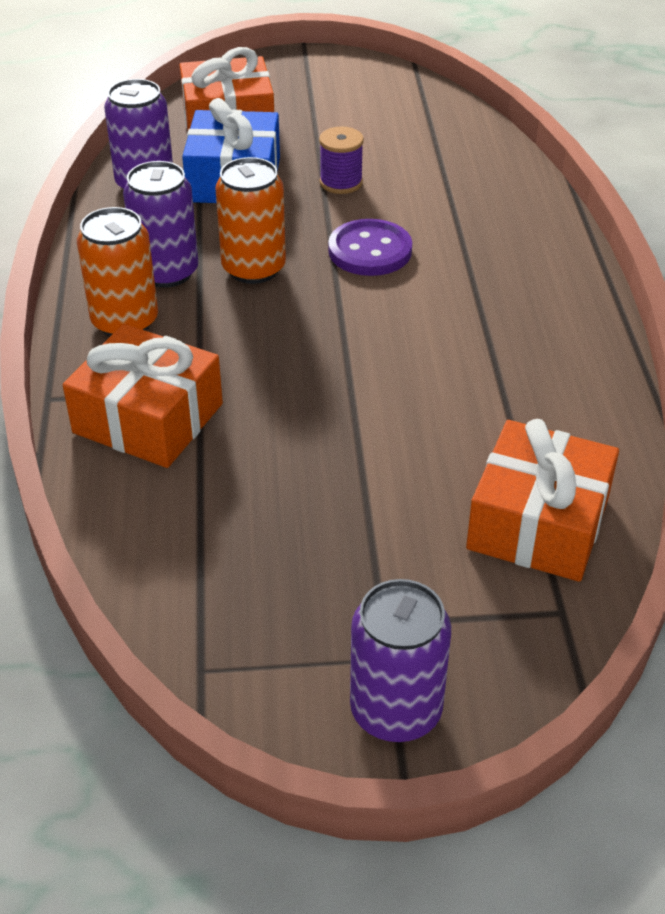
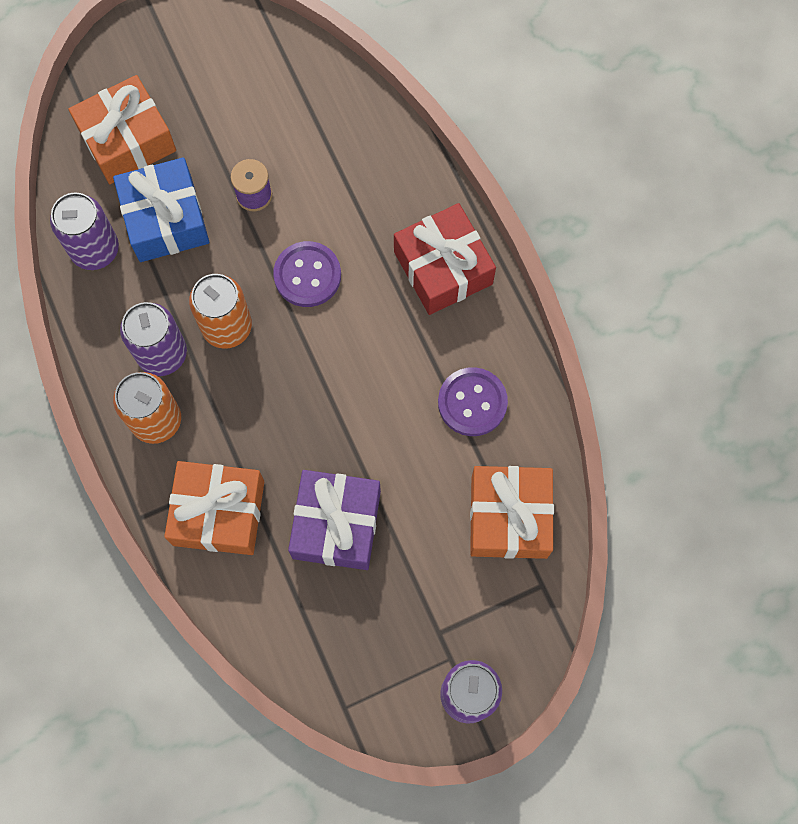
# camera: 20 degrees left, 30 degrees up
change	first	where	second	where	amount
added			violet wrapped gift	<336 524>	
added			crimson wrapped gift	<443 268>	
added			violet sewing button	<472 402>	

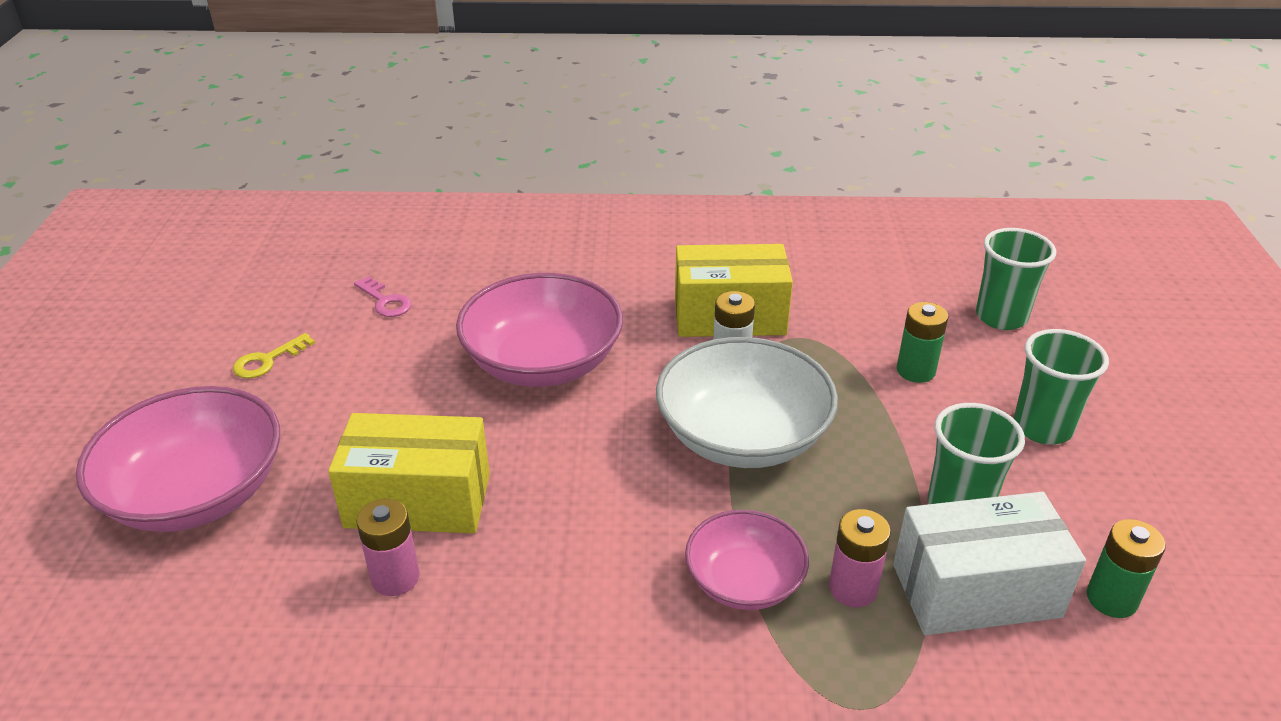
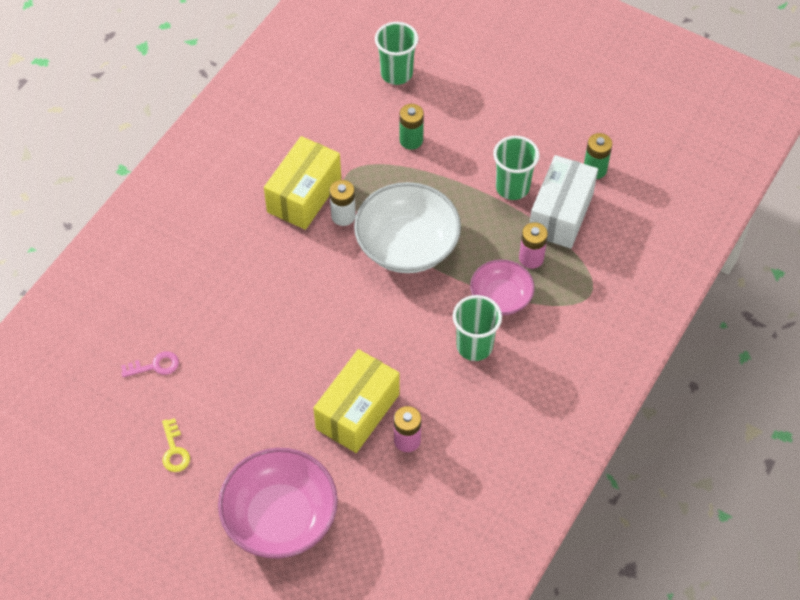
# camera: 60 degrees left, 20 degrees up
change	first	where	second	where	amount
moved	leaf-green tumbler	<1042 427>		<474 346>	
removed	rose-pink bowl	<543 362>			

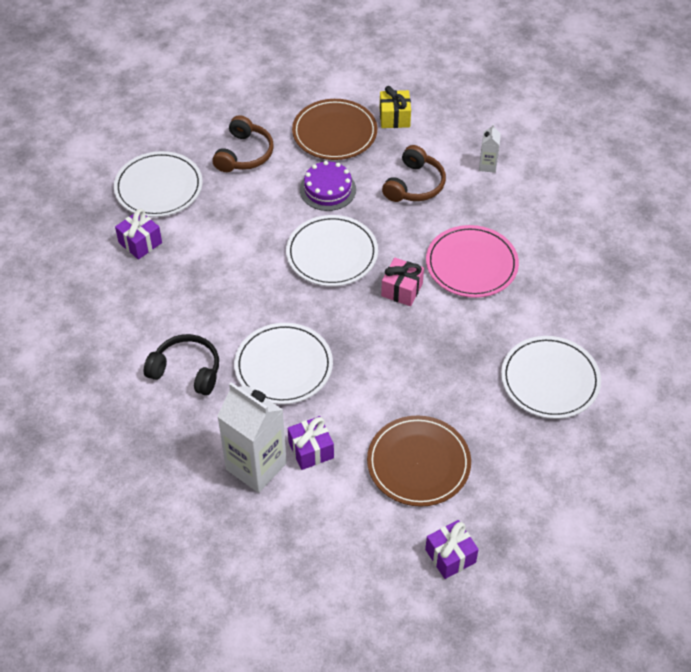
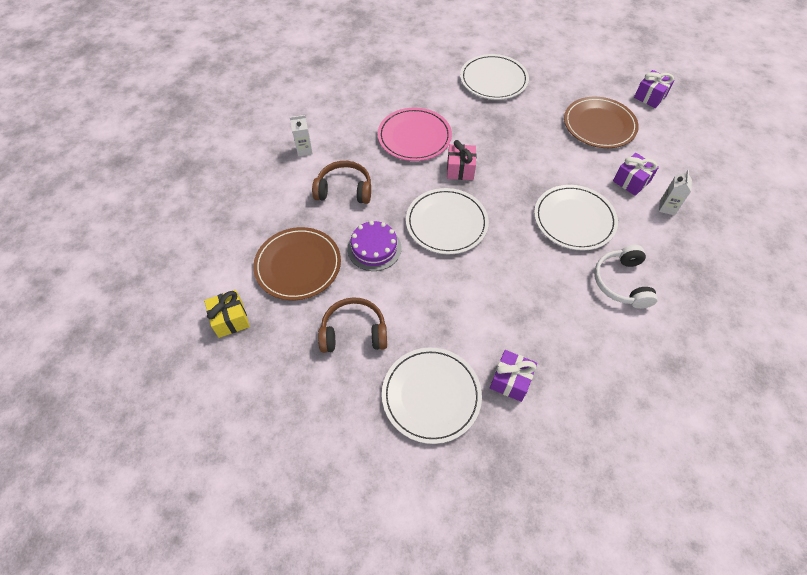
# camera: 110 degrees left, 5 degrees up
change	first	where	second	where	amount
moved	bright yellow wrapped gift	<394 117>		<230 319>	
recoloured	black headphones	<186 371>	pure white headphones	<621 282>	
resized	pure white milk carton	<256 466>		<667 207>	x0.46

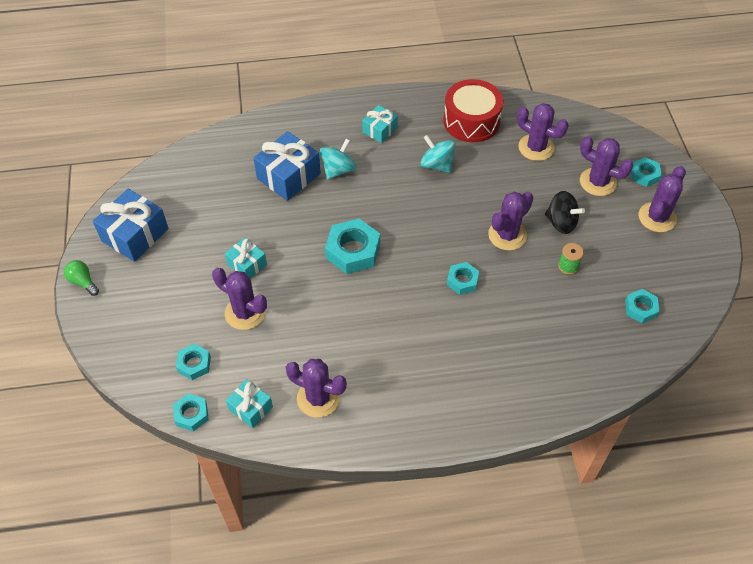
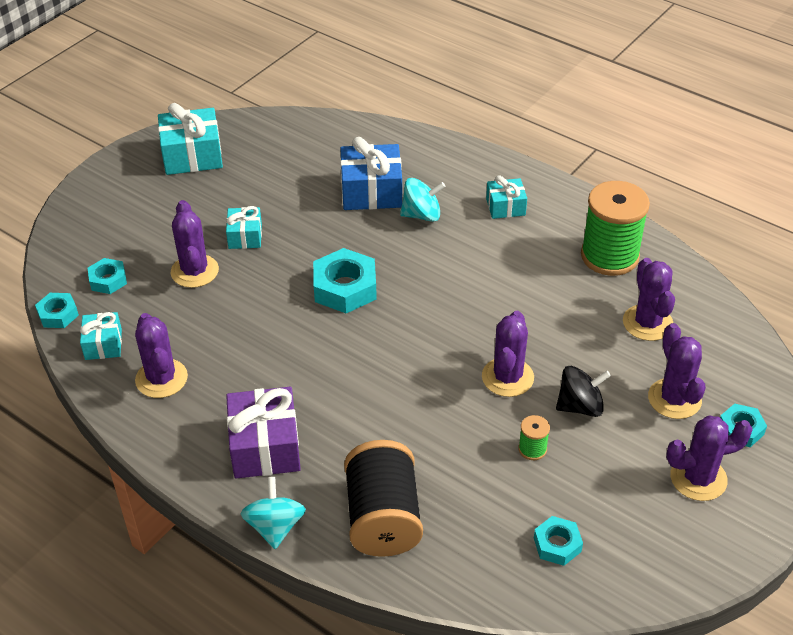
# camera: 45 degrees right, 10 degrees down
change	first	where	second	where	amount
recoloured	royal blue wrapped gift	<135 235>	aqua wrapped gift	<192 156>	
added			violet wrapped gift	<265 446>	
moved	aqua toy top	<437 165>		<275 527>	
added			black reel of thread	<383 518>	
turned	violet cactus	<507 235>		<507 377>	75 degrees counterclockwise
turned	black toy top	<561 222>		<580 406>	90 degrees counterclockwise
replaced	crimson toy drum	<471 121>	leaf-green reel of thread	<609 256>	
removed	leaf-green lightbulb	<83 282>			
removed	aqua nut	<462 281>			

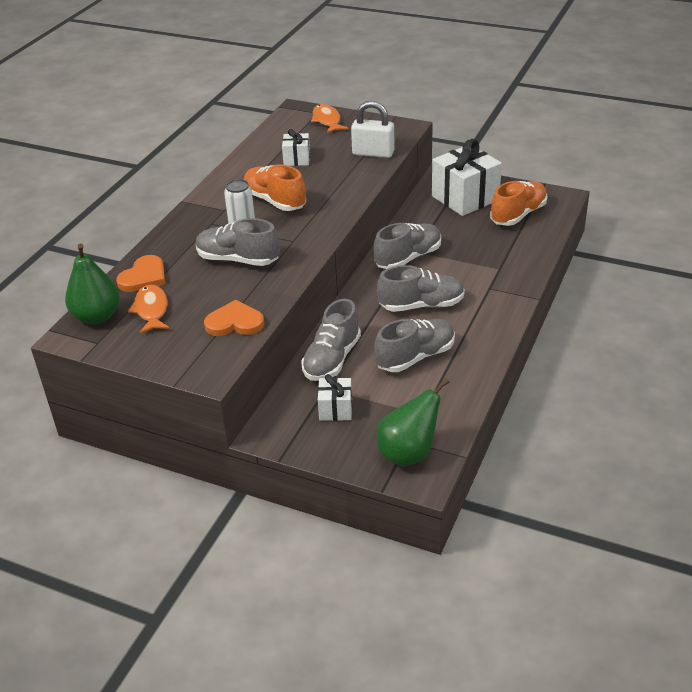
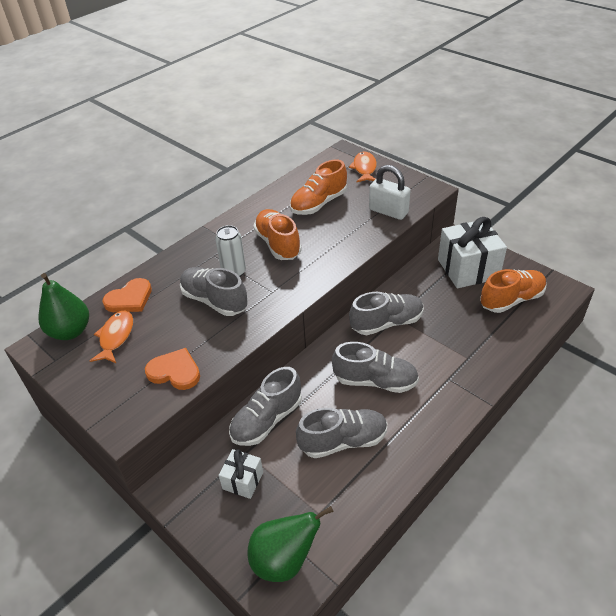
# camera: 20 degrees right, 5 degrees up
change	first	where	second	where	amount
replaced	pure white wrapped gift	<297 159>	orange lace-up shoe	<318 204>	

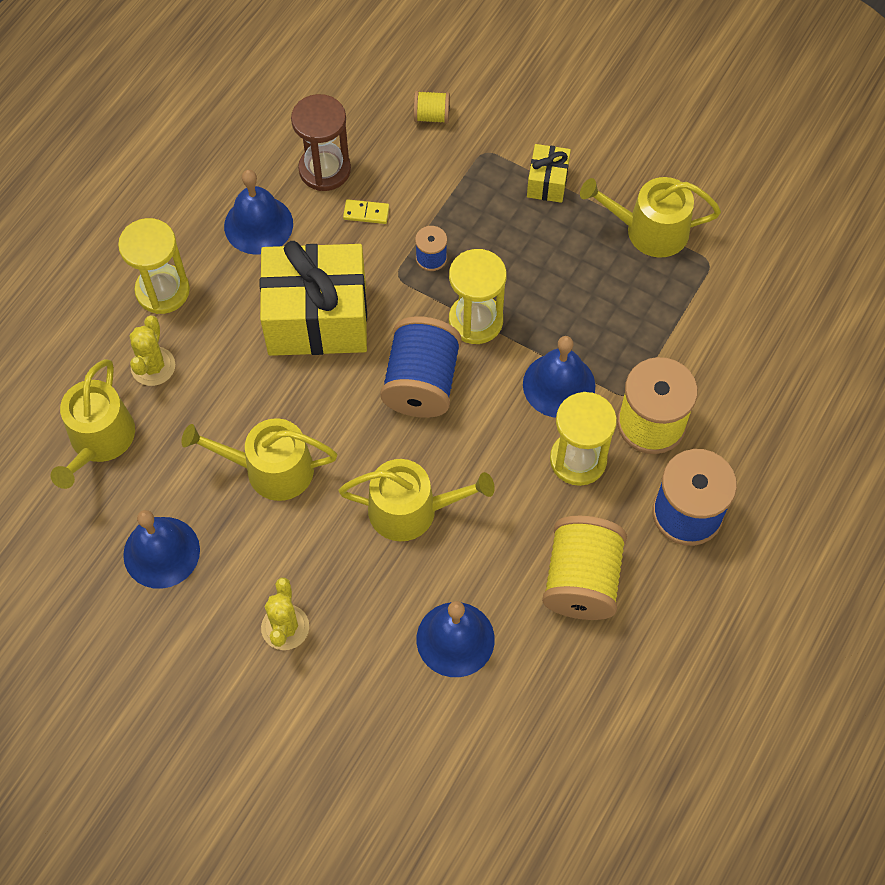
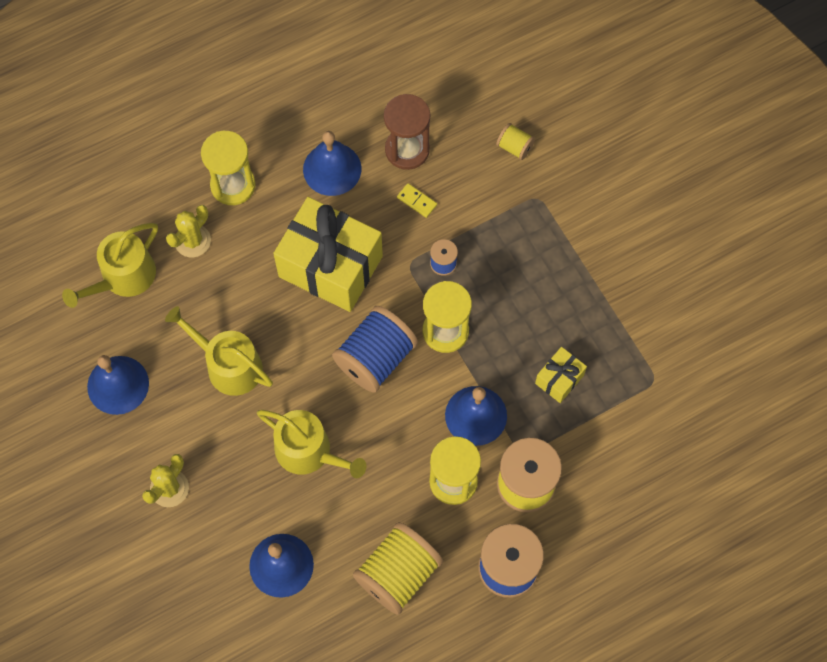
# camera: 30 degrees right, 5 degrees up
change	first	where	second	where	amount
moved	bright yellow wrapped gift	<547 182>		<559 379>	
removed	bright yellow sprinkling can	<649 230>			

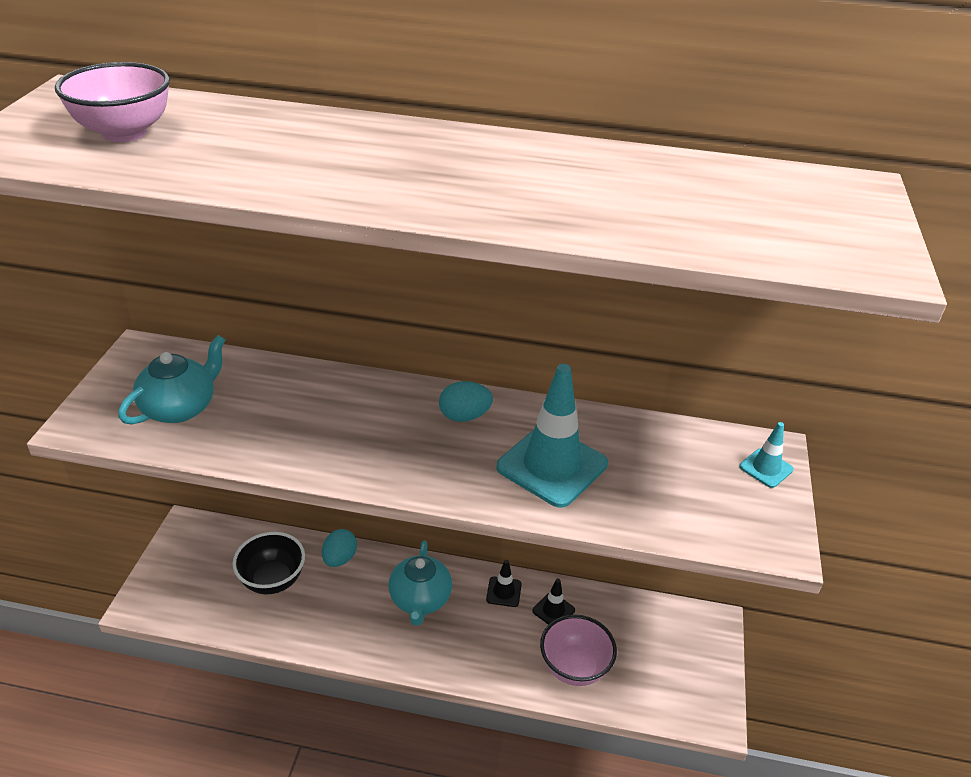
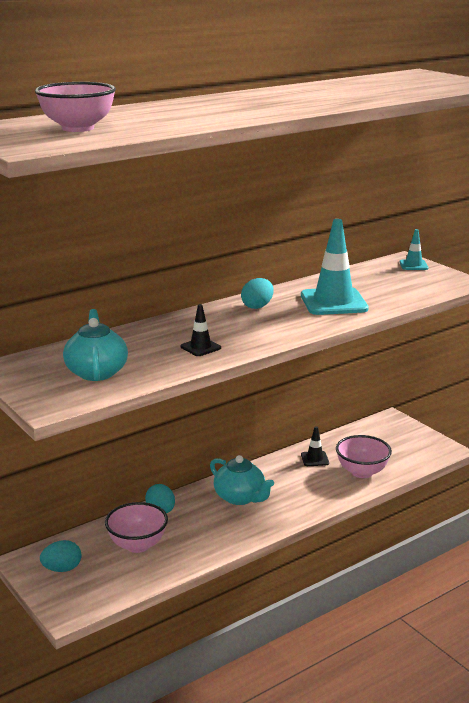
# camera: 45 degrees left, 15 degrees down
change	first	where	second	where	amount
added			aqua egg shape	<62 569>	
recoloured	black bowl	<273 580>	rose-pink bowl	<137 545>	
moved	black road cone	<504 592>		<200 347>	

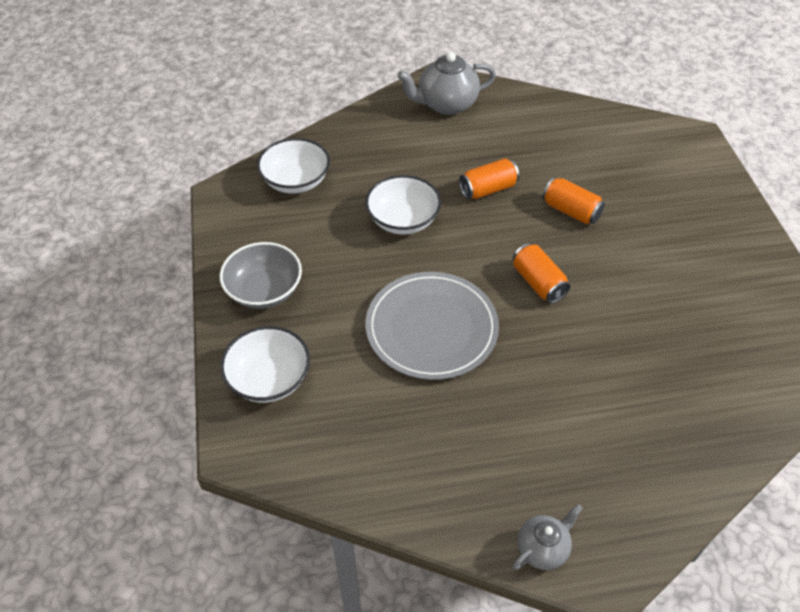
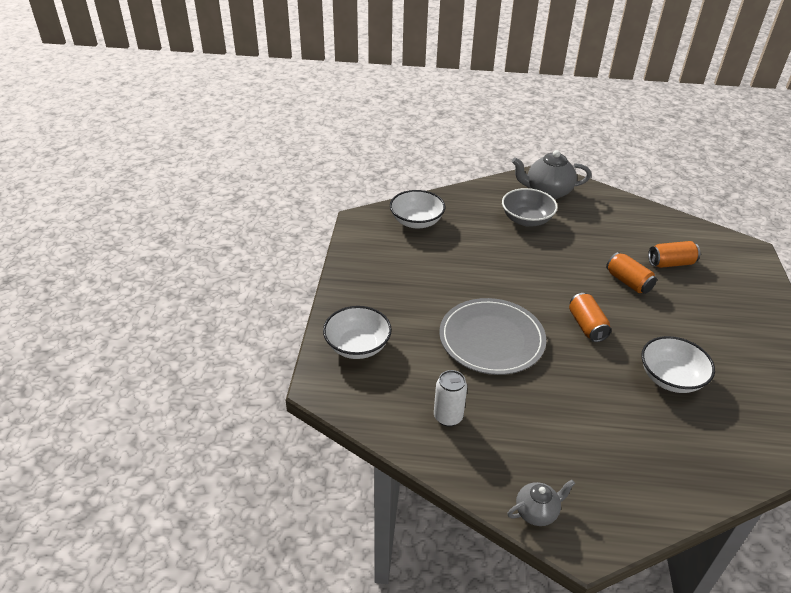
# camera: 15 degrees right, 10 degrees down
change	first	where	second	where	amount
added			pure white soda can	<448 417>	
moved	gray bowl	<264 290>		<526 220>	
moved	pure white bowl	<403 220>		<670 378>	
moved	orange soda can	<488 189>		<670 263>	

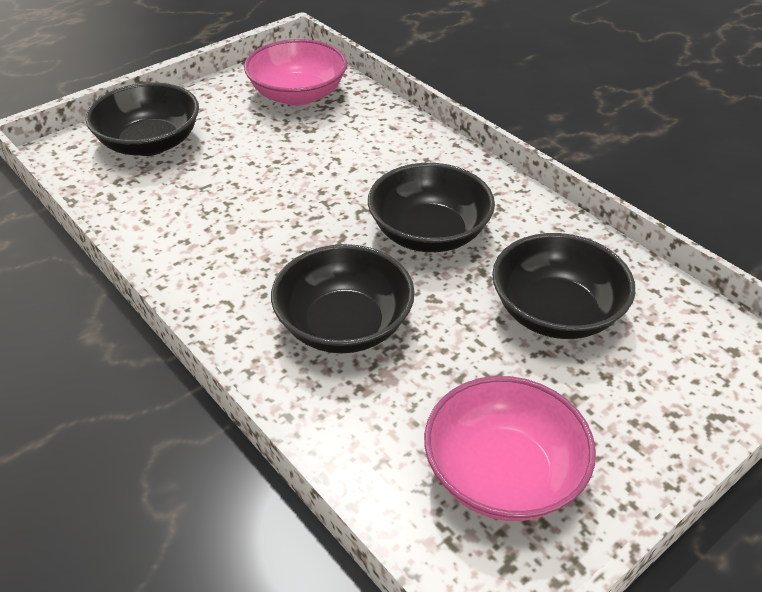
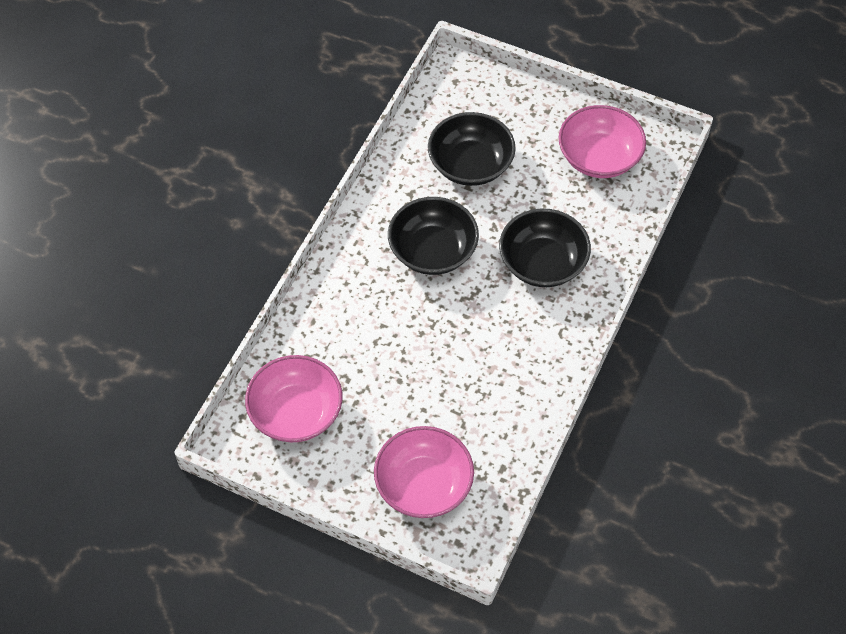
# camera: 115 degrees left, 15 degrees up
change	first	where	second	where	amount
recoloured	black bowl	<150 143>	rose-pink bowl	<423 485>	

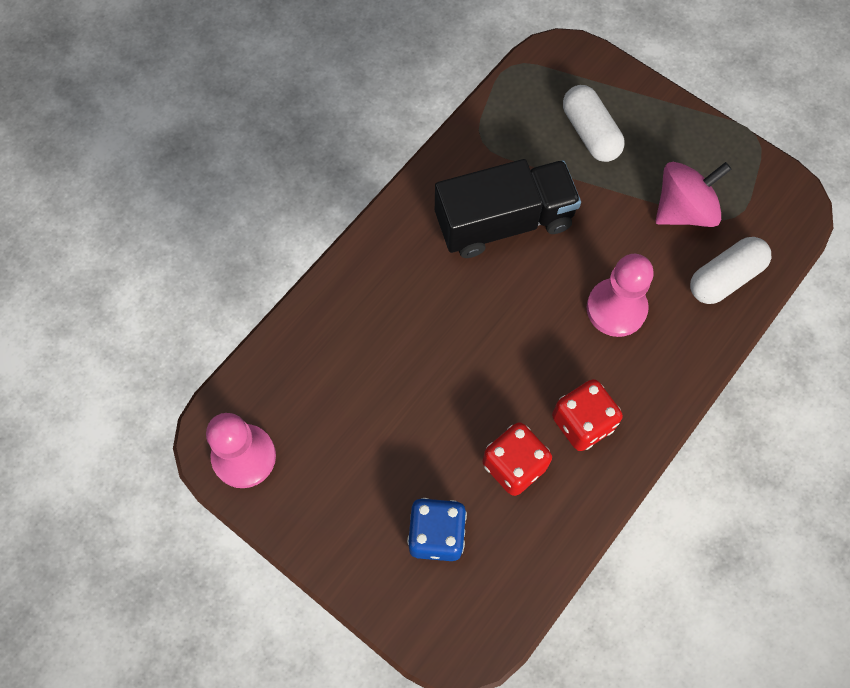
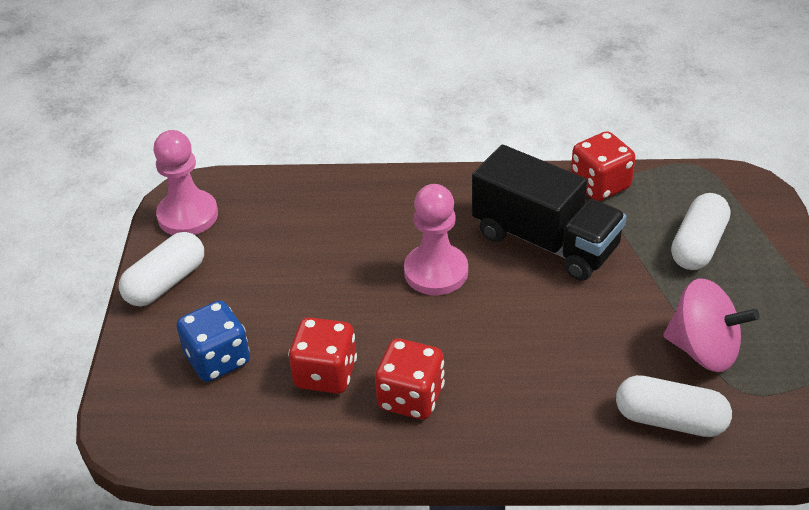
# camera: 55 degrees right, 25 degrees down
change	first	where	second	where	amount
added			pure white pill	<165 283>	
moved	rose-pink chess pawn	<616 308>		<436 272>	
added			crimson dice	<600 185>	

